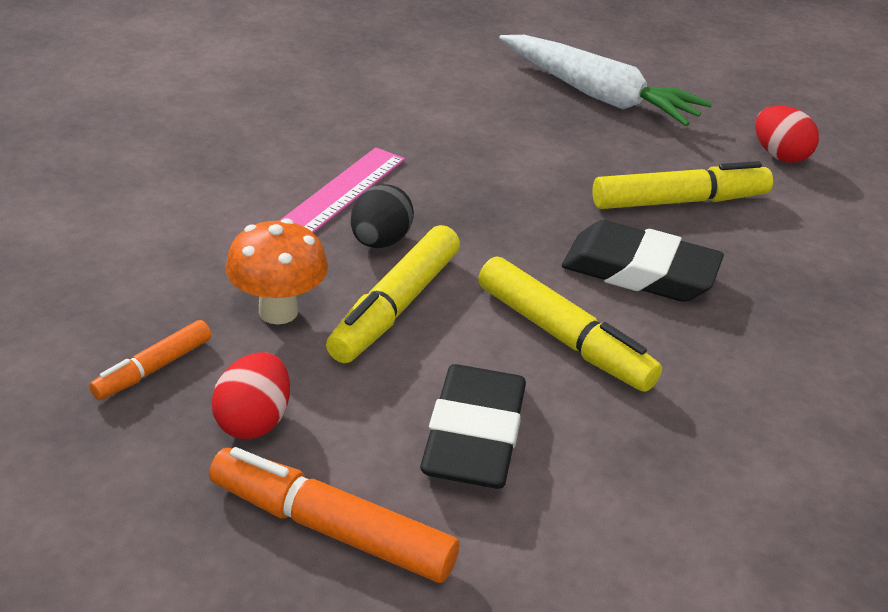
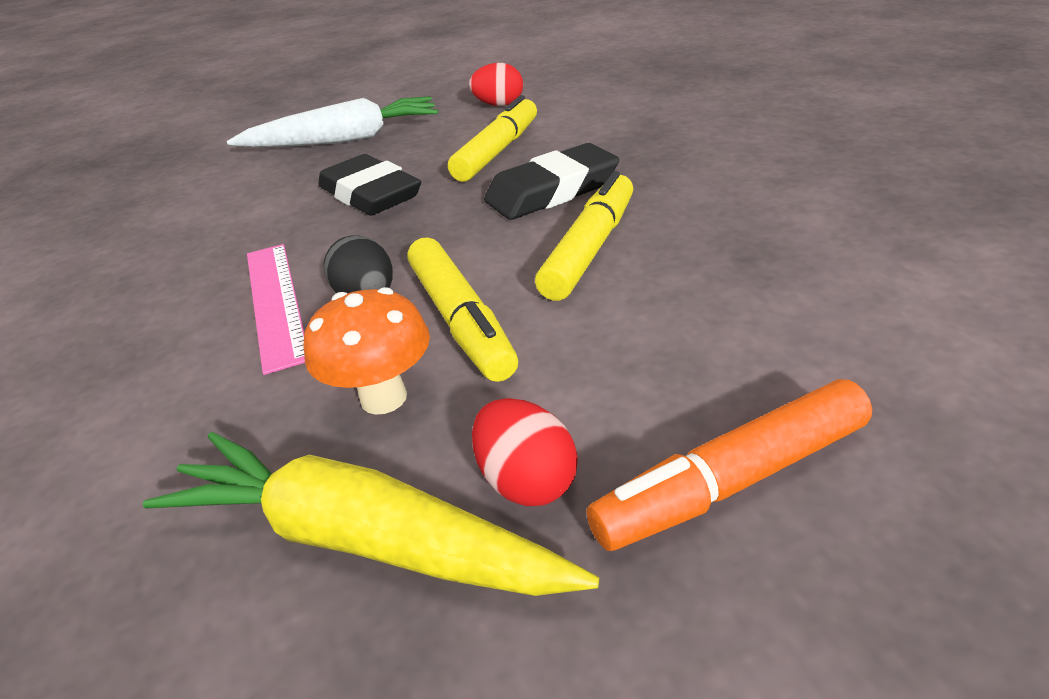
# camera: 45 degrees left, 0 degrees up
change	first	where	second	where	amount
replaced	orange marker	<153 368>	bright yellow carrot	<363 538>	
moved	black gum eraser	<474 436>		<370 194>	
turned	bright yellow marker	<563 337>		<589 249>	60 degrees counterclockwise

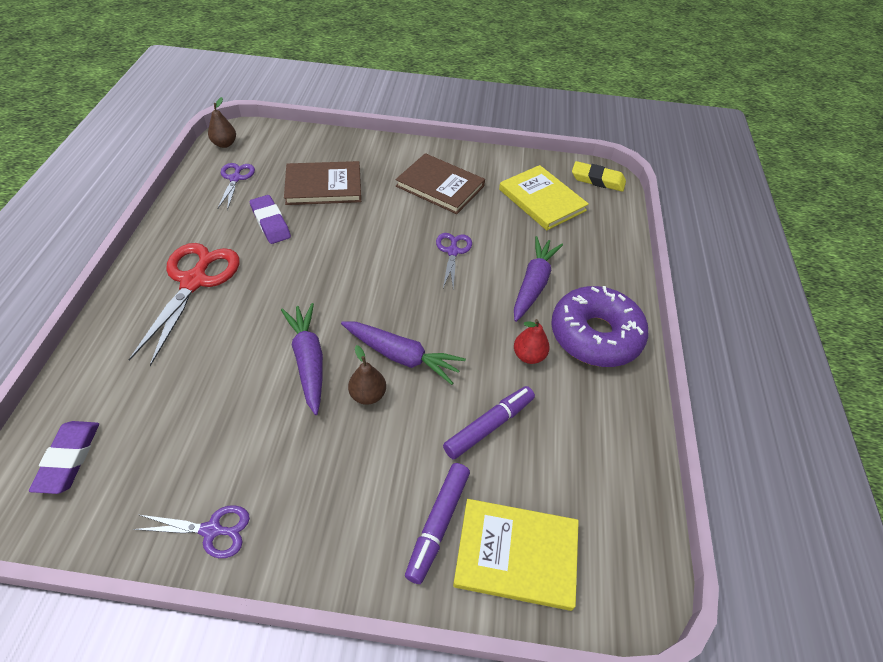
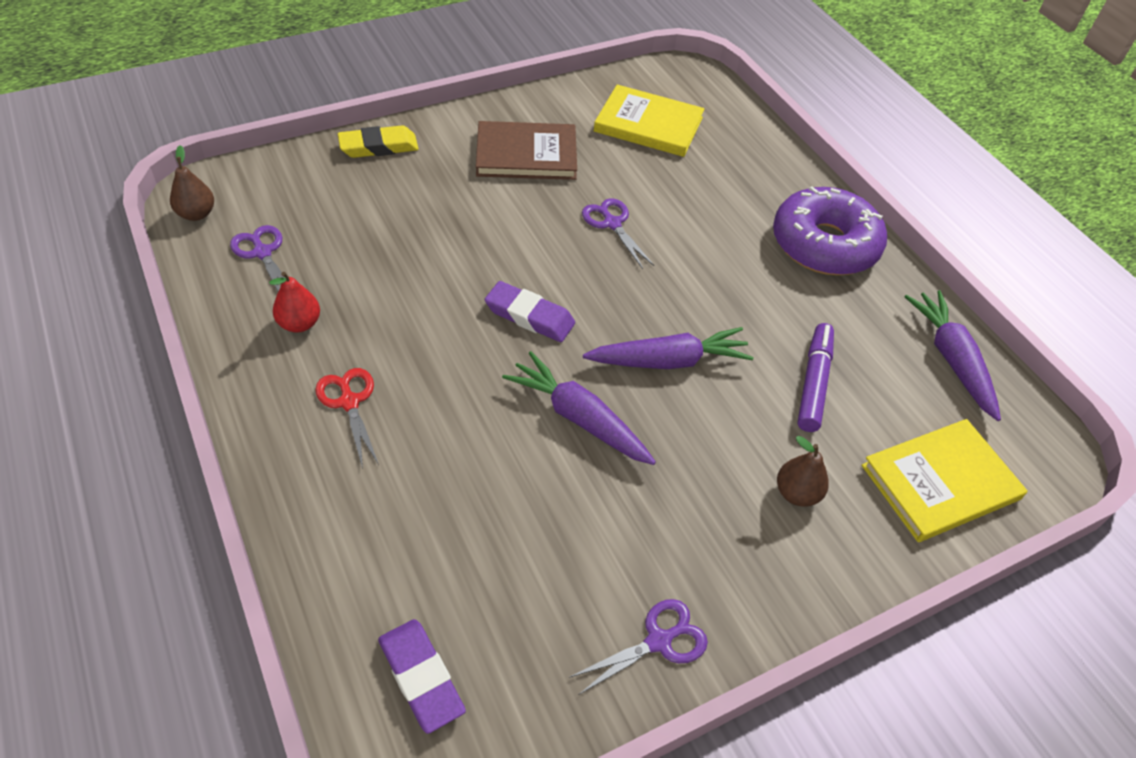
# camera: 35 degrees left, 0 degrees up
change	first	where	second	where	amount
moved	crimson toy pear	<529 356>		<299 324>	
resized	crimson pair of scissors	<194 281>		<349 402>	x0.55
moved	bright yellow gum eraser	<597 180>		<379 146>	
moved	violet gum eraser	<271 222>		<529 316>	
moved	russet toy pear	<368 395>		<796 493>	
moved	violet carrot	<533 284>		<951 359>	
removed	russet book	<323 186>			
removed	violet marker	<438 524>			

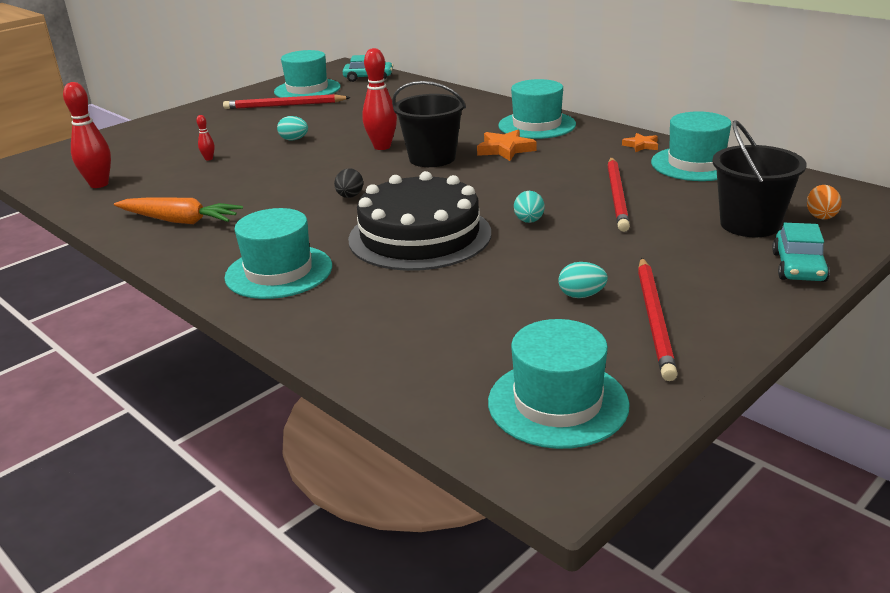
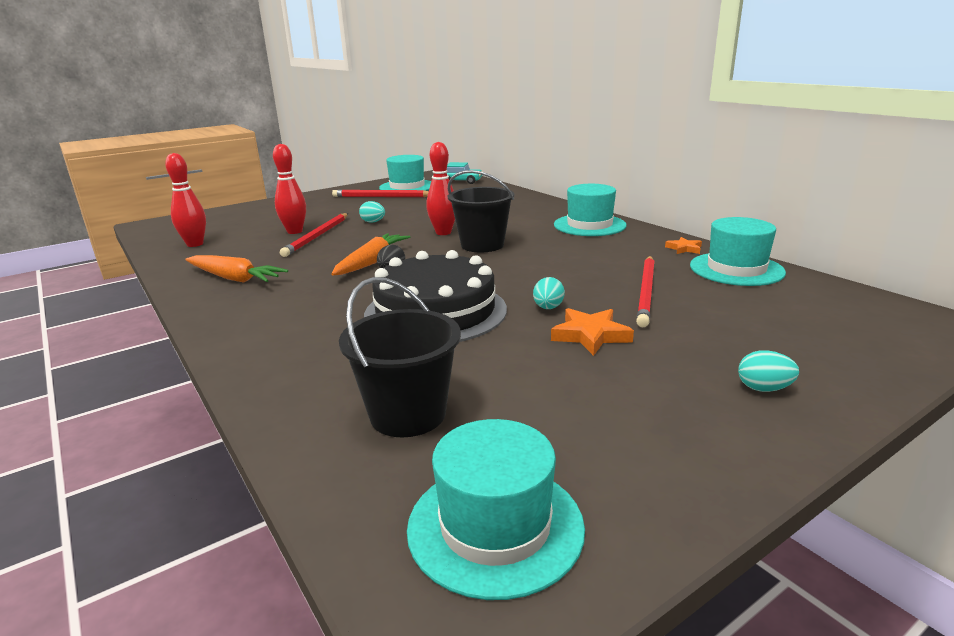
# camera: 10 degrees right, 5 degrees down
change	first	where	second	where	amount
resized	crimson skittle	<209 159>		<295 231>	x2.17
moved	crimson lead pencil	<654 319>		<317 236>	
added			orange carrot	<372 262>	
moved	black bucket	<749 224>		<408 414>	
moved	orange star	<505 149>		<590 335>	
moved	aqua egg shape	<581 295>		<763 389>	
removed	aqua tall hat	<279 272>			
removed	aqua car	<798 267>			
removed	orange egg shape	<821 216>			

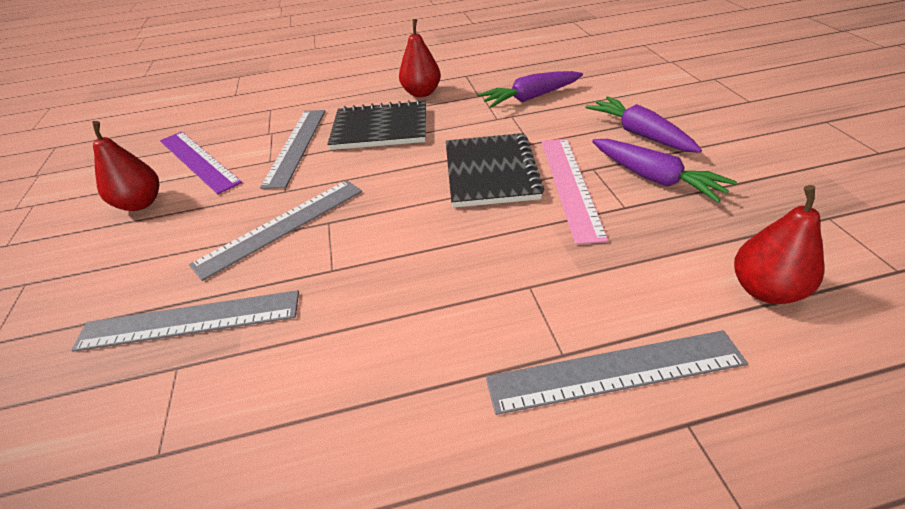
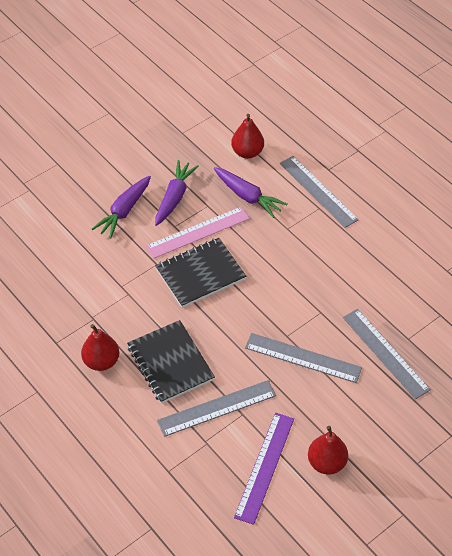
# camera: 120 degrees left, 10 degrees up
change	first	where	second	where	amount
moved	violet carrot	<530 98>		<248 197>	

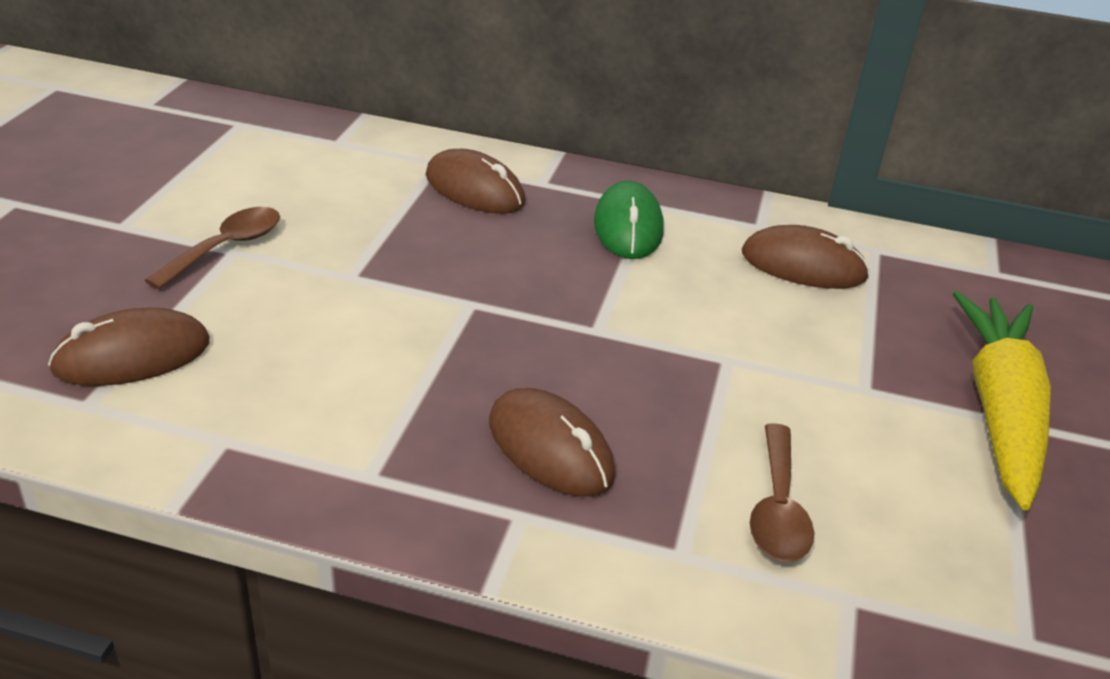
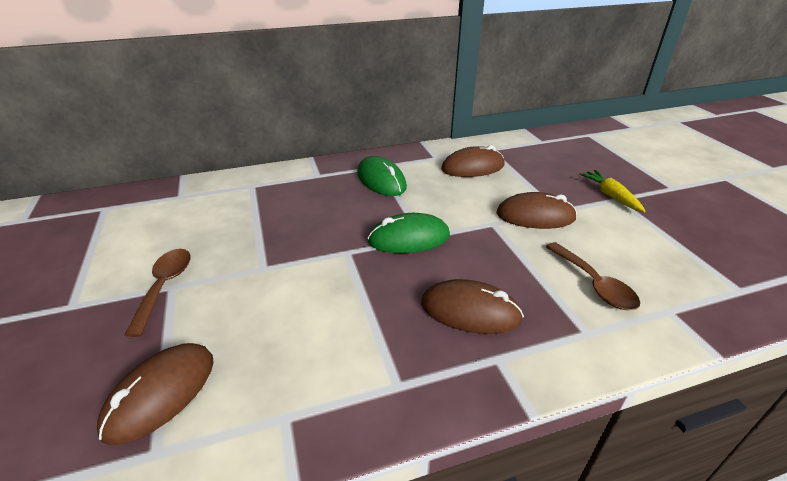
# camera: 30 degrees left, 0 degrees up
change	first	where	second	where	amount
added			leaf-green mouse	<409 238>	
moved	russet mouse	<474 189>		<535 216>	
resized	bright yellow carrot	<999 411>		<610 196>	x0.50

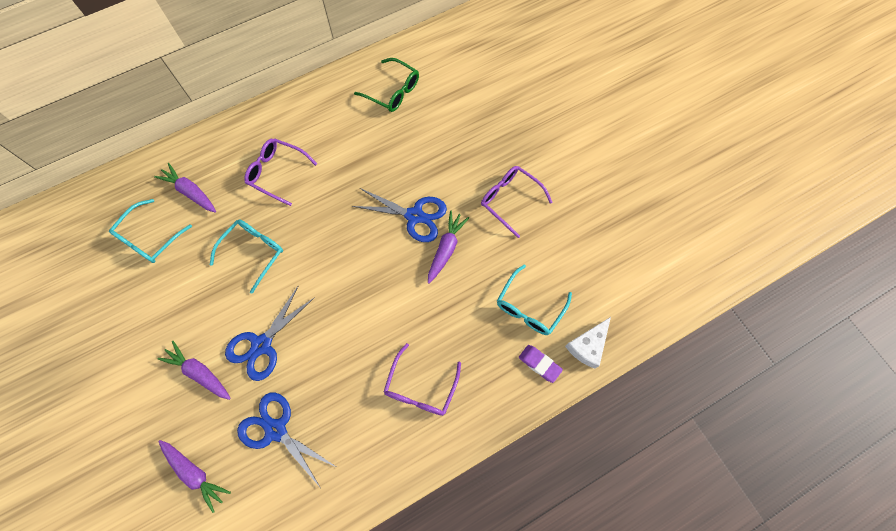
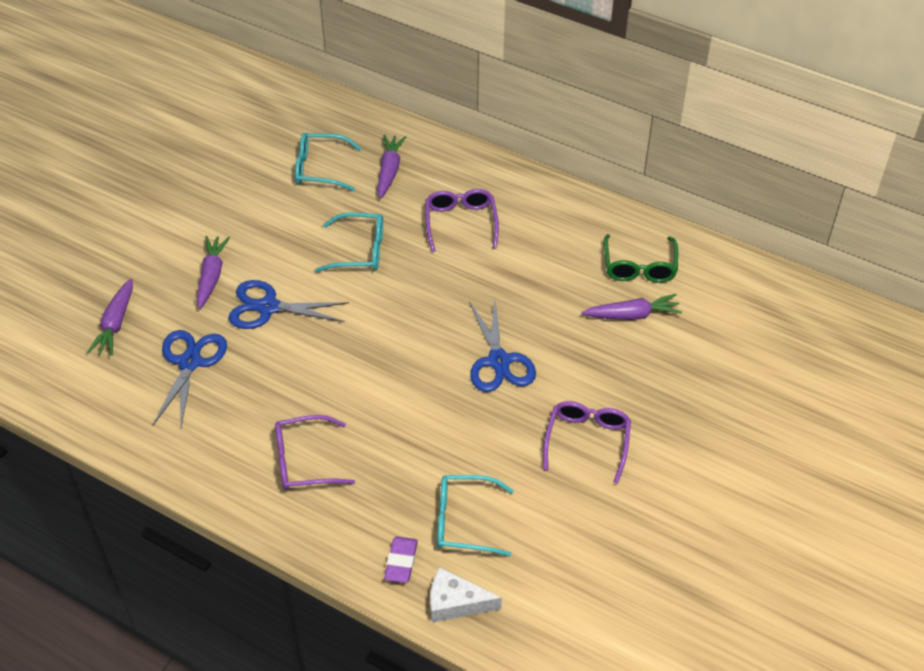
# camera: 60 degrees right, 20 degrees down
change	first	where	second	where	amount
moved	violet carrot	<446 249>		<632 315>	

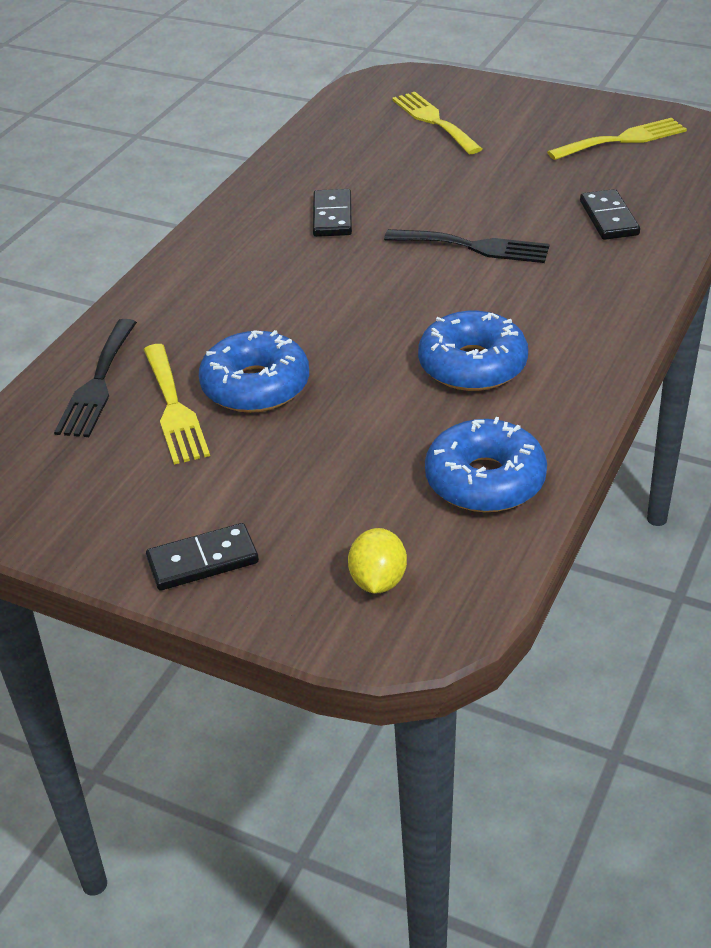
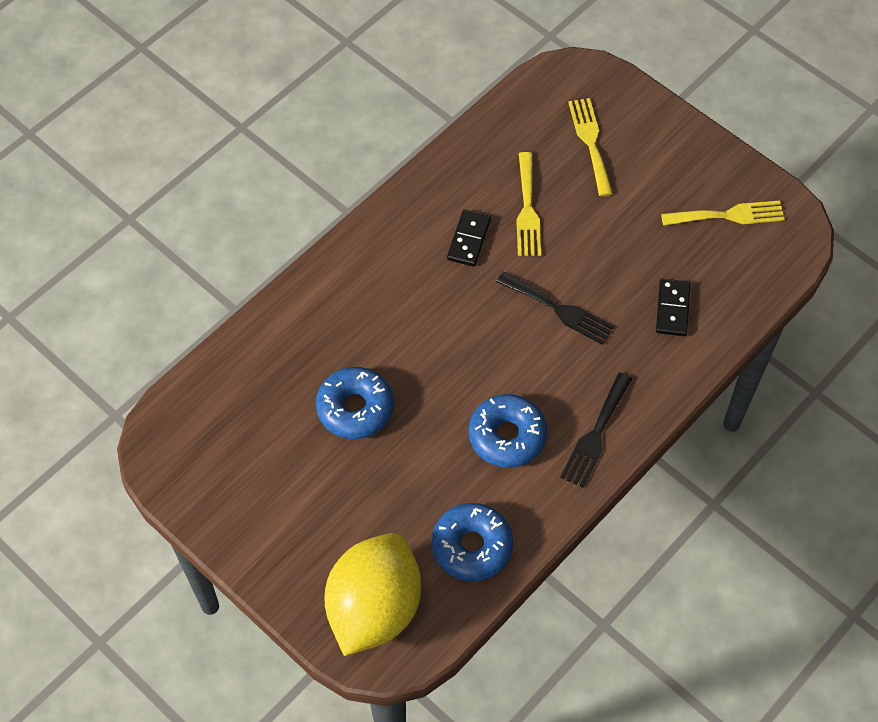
# camera: 15 degrees right, 20 degrees up
change	first	where	second	where	amount
resized	bright yellow toy lemon	<378 581>		<374 608>	x2.48
moved	bright yellow fork	<174 408>		<527 210>	
moved	black fork	<98 383>		<595 434>	
removed	black domino piece	<203 561>			

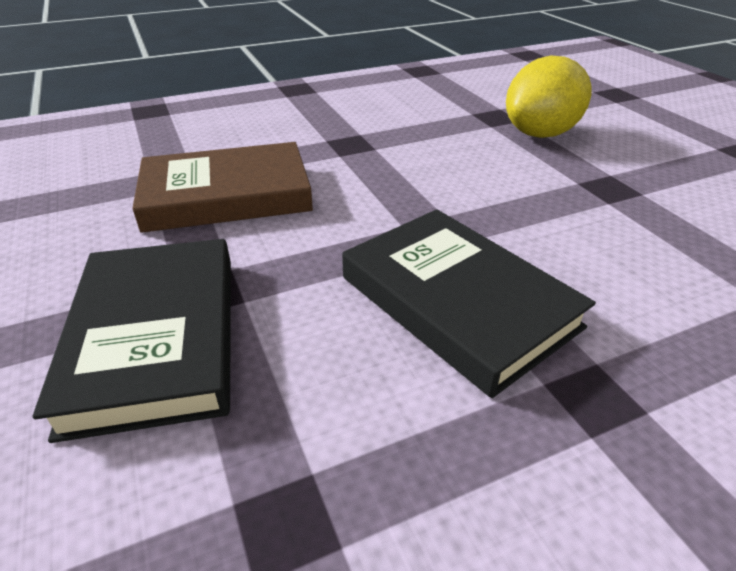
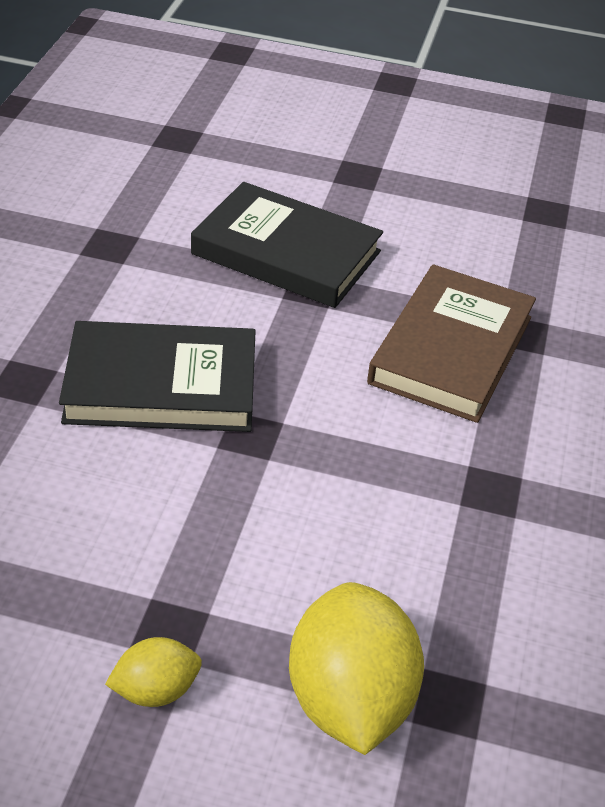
# camera: 125 degrees right, 5 degrees up
change	first	where	second	where	amount
added			bright yellow toy lemon	<155 690>	

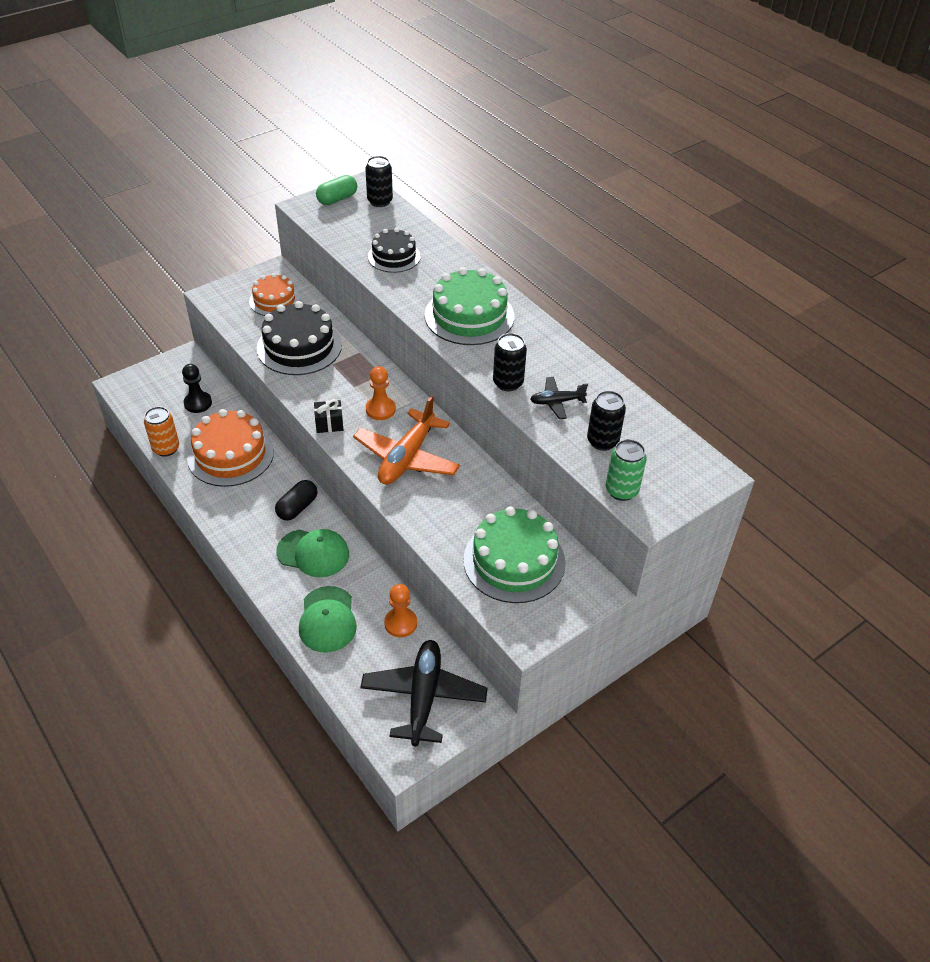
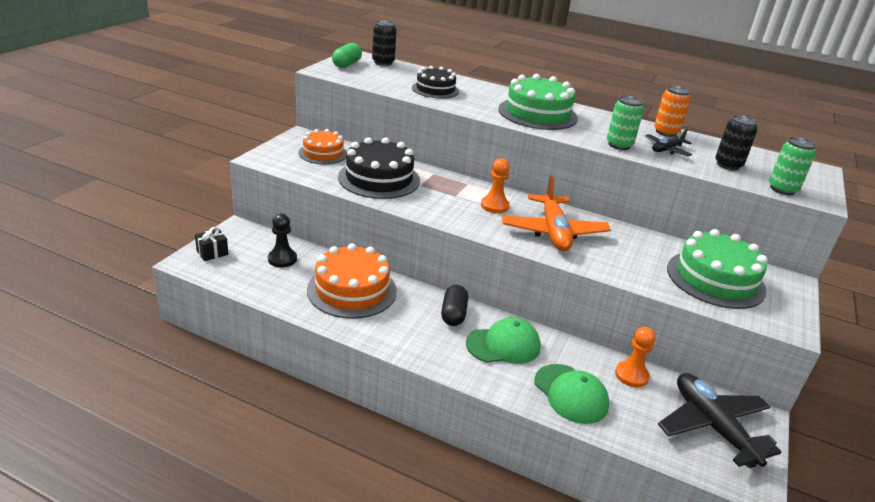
# camera: 30 degrees left, 15 degrees down
change	first	where	second	where	amount
moved	black wrapped gift	<329 424>		<212 253>	
recoloured	black soda can	<508 383>	leaf-green soda can	<619 145>	
moved	orange soda can	<166 448>		<666 132>	

